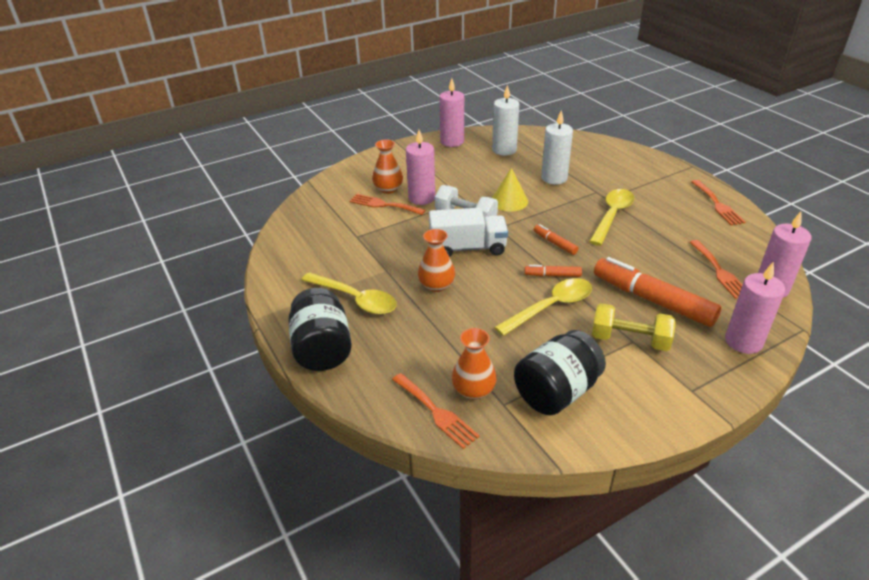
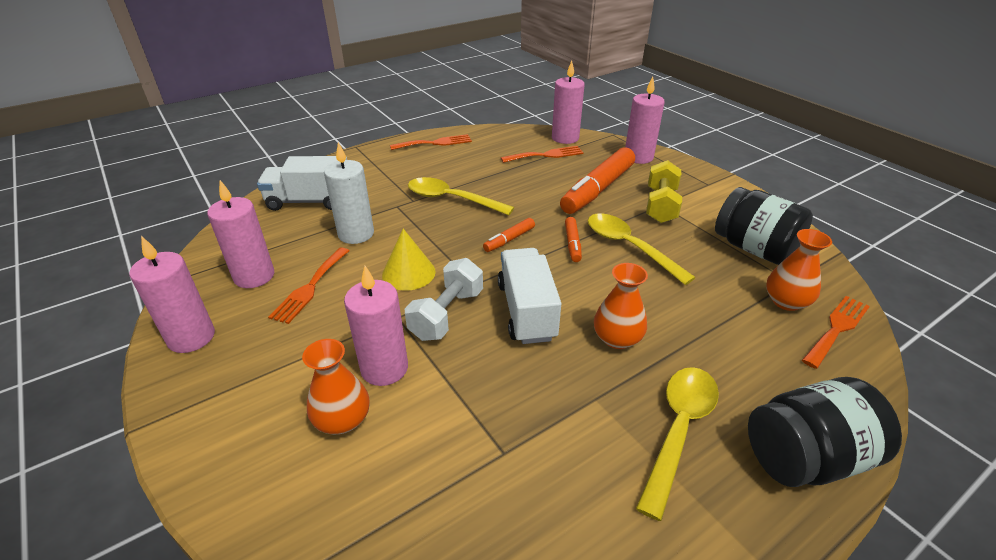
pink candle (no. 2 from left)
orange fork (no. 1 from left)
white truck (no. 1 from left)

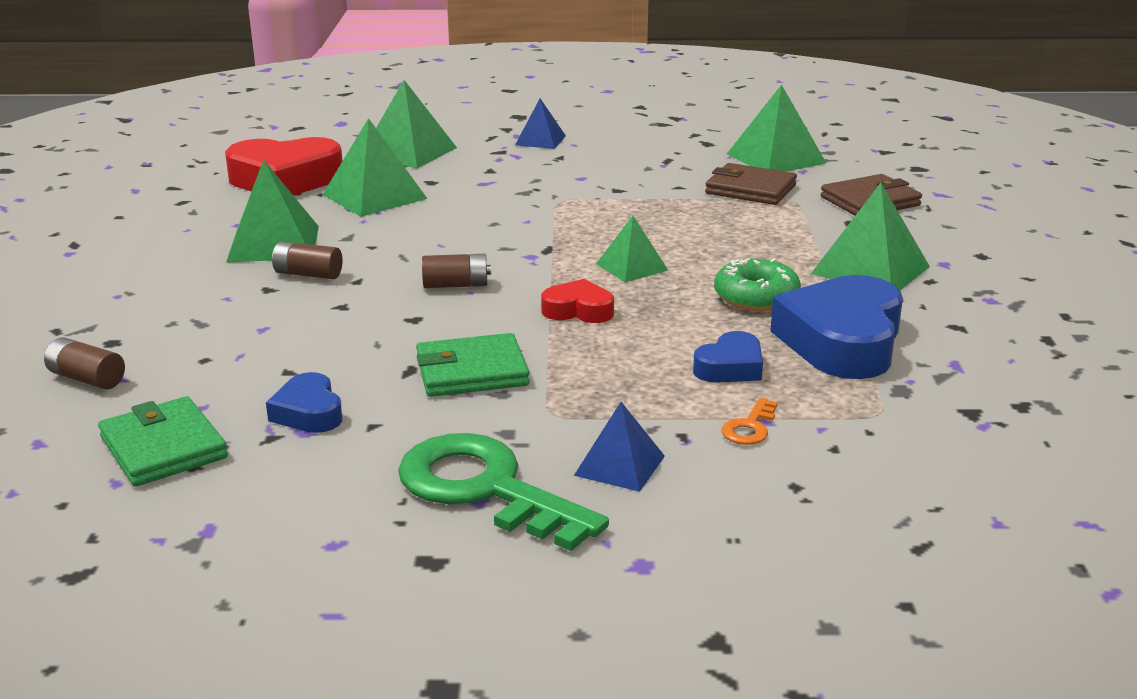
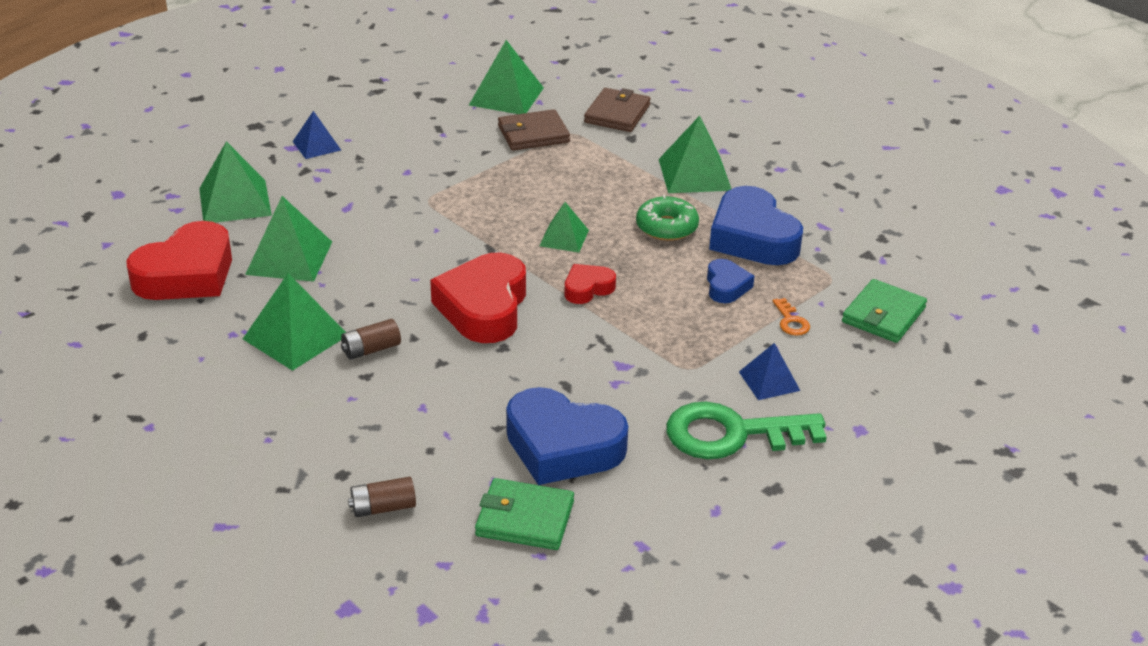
red heart (no. 2 from left)
green wallet (no. 2 from left)
blue heart (no. 1 from left)

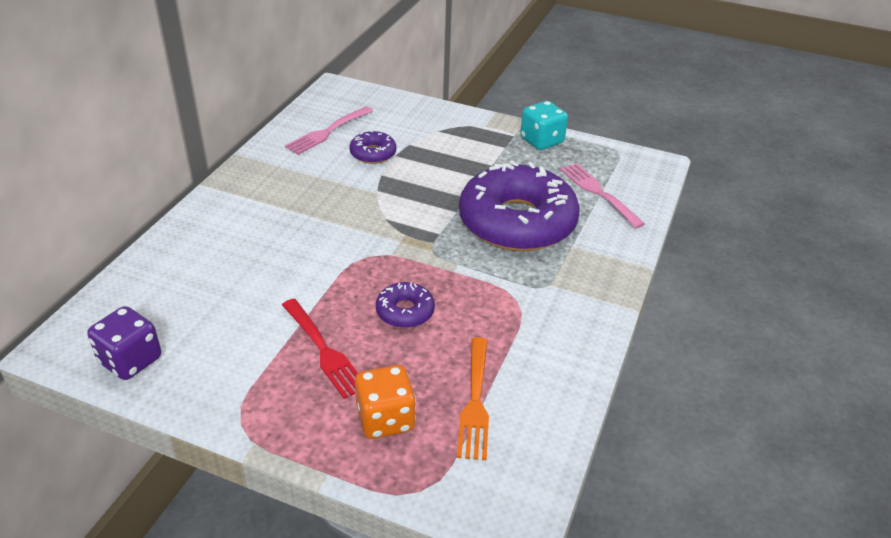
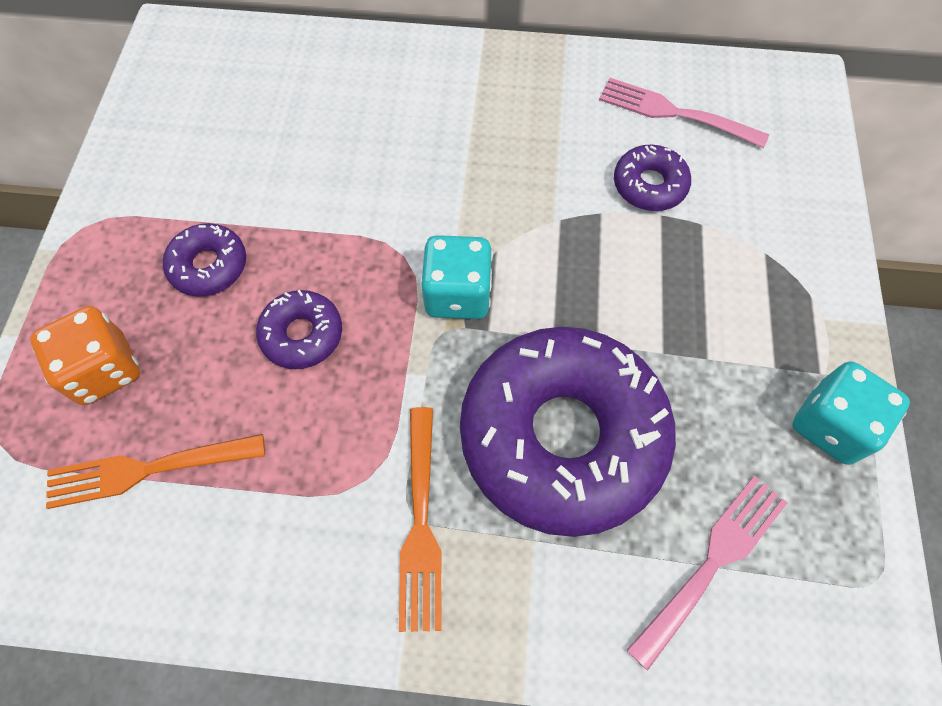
purple donut (no. 1 from left)
purple dice
turquoise dice (no. 1 from left)
orange fork (no. 2 from left)

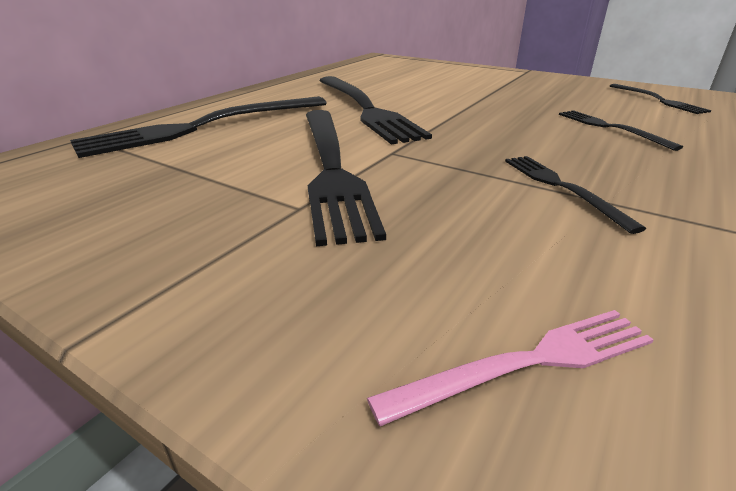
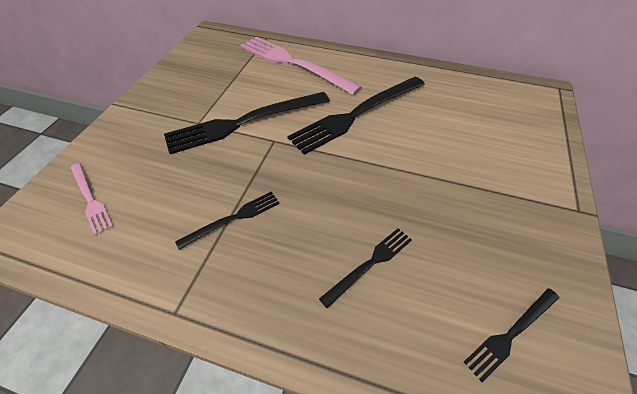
pink fork (no. 2 from left)

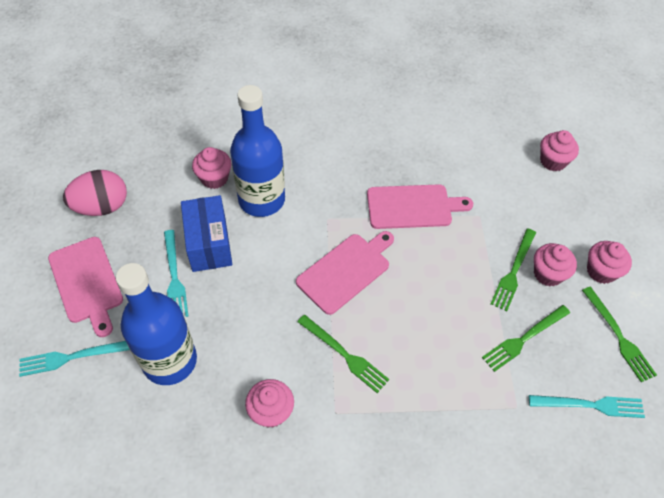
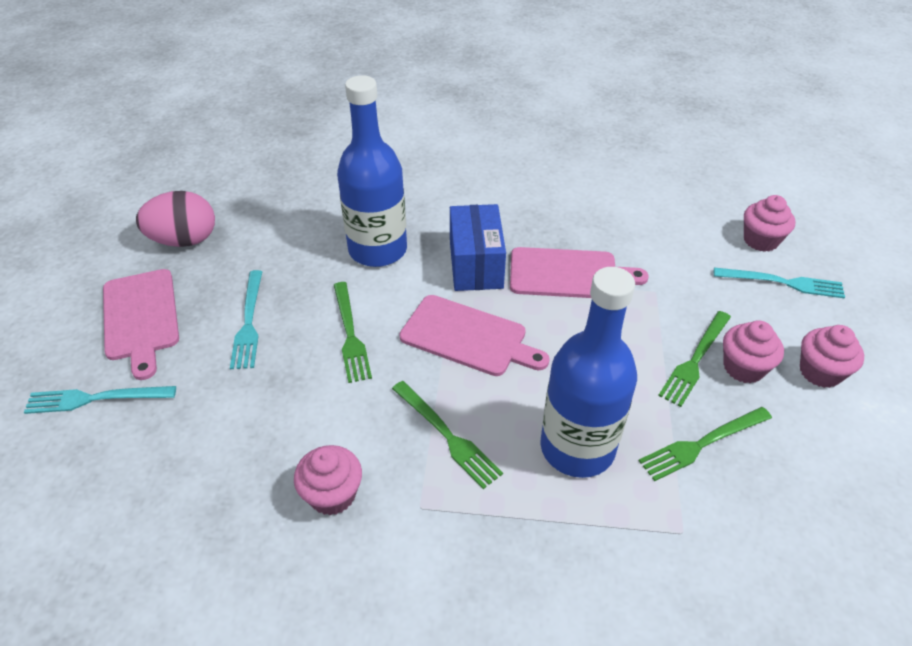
pink cupcake (no. 1 from left in the first image)
blue box
pink cutting board (no. 2 from left)
blue bottle (no. 2 from left)
green fork (no. 1 from left)
turquoise fork (no. 3 from left)

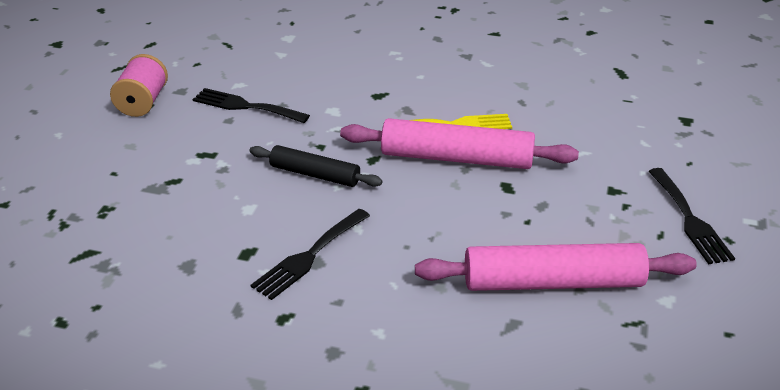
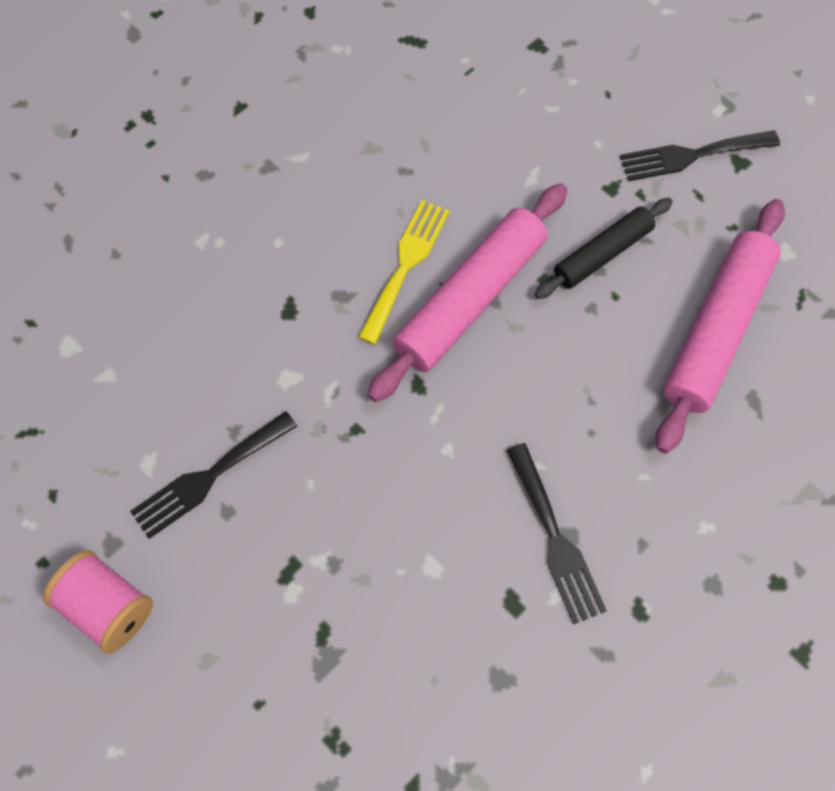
black rolling pin
black fork (no. 3 from left)

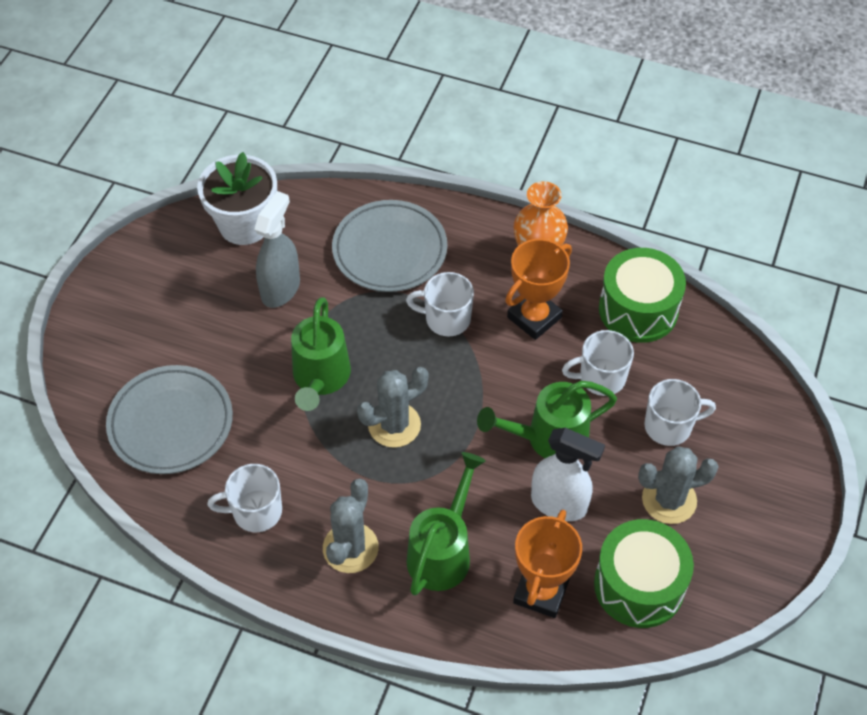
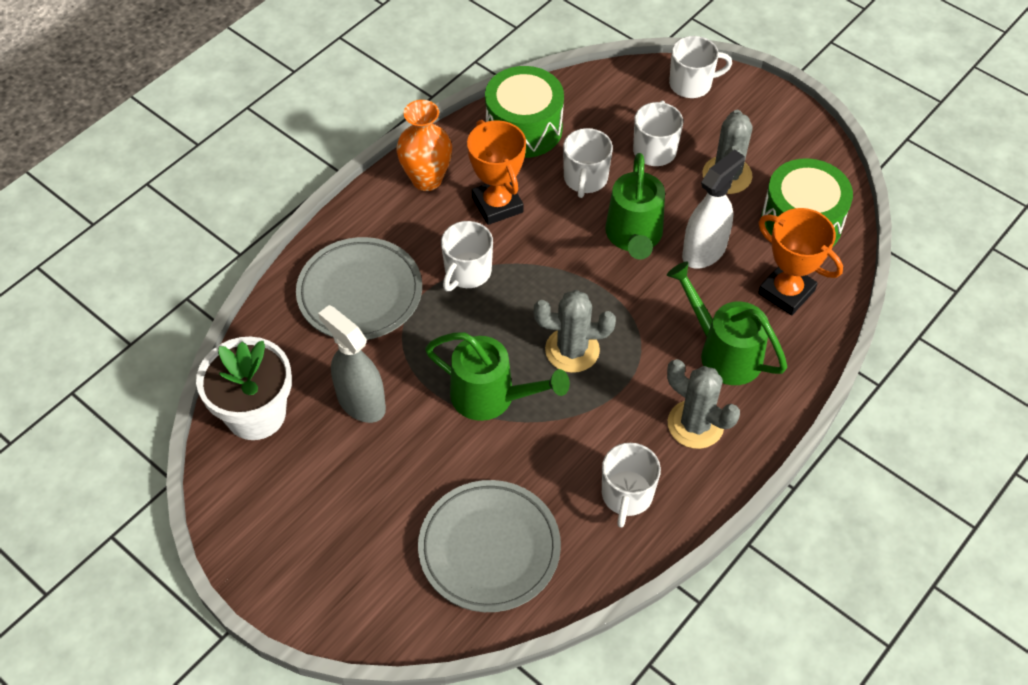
grey cactus (no. 1 from left)
white mug (no. 5 from left)

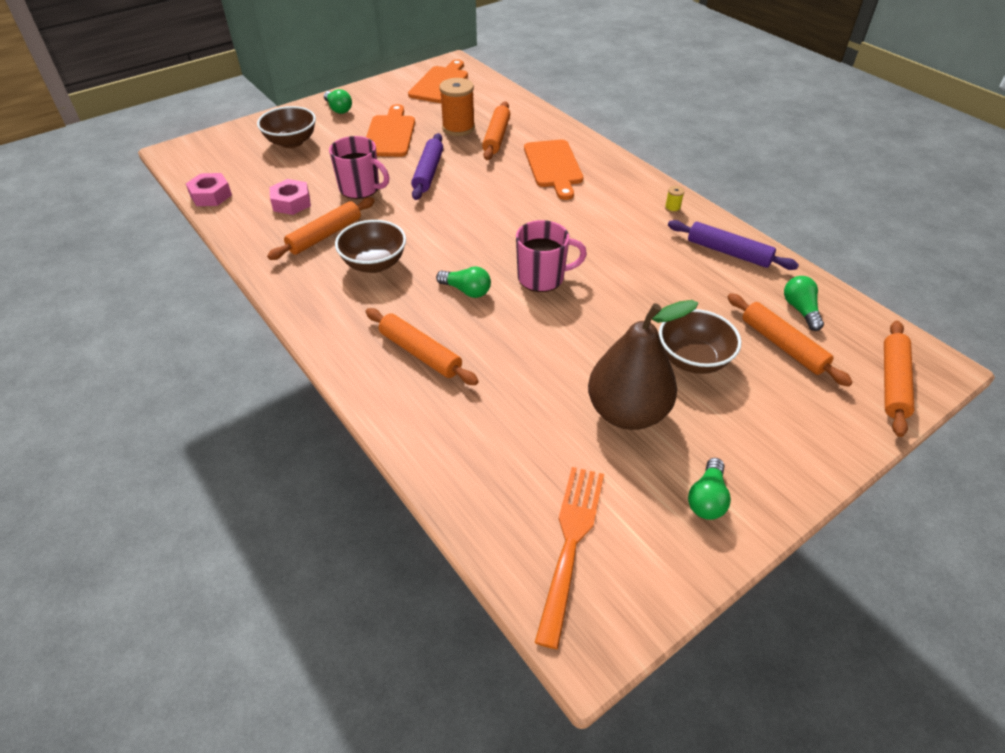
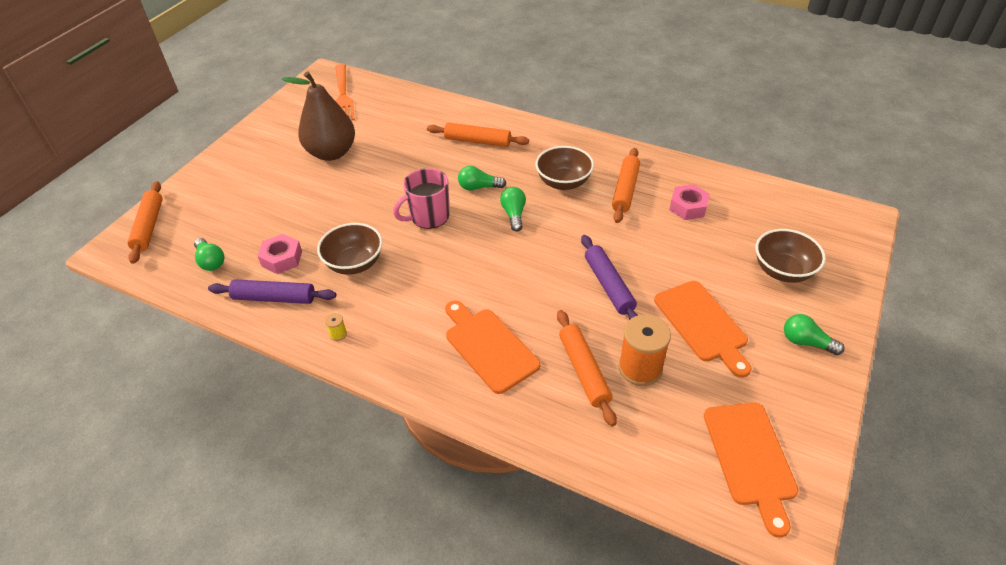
pink mug (no. 1 from left in the first image)
pink nut (no. 1 from left)
orange rolling pin (no. 4 from left in the first image)
brown bowl (no. 1 from left)
green light bulb (no. 3 from left)

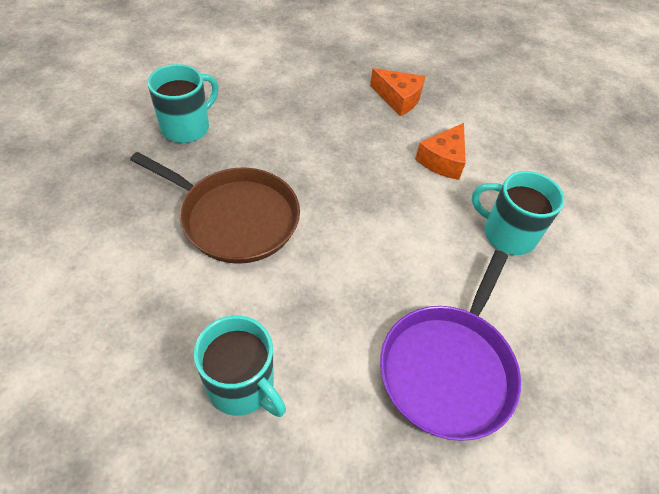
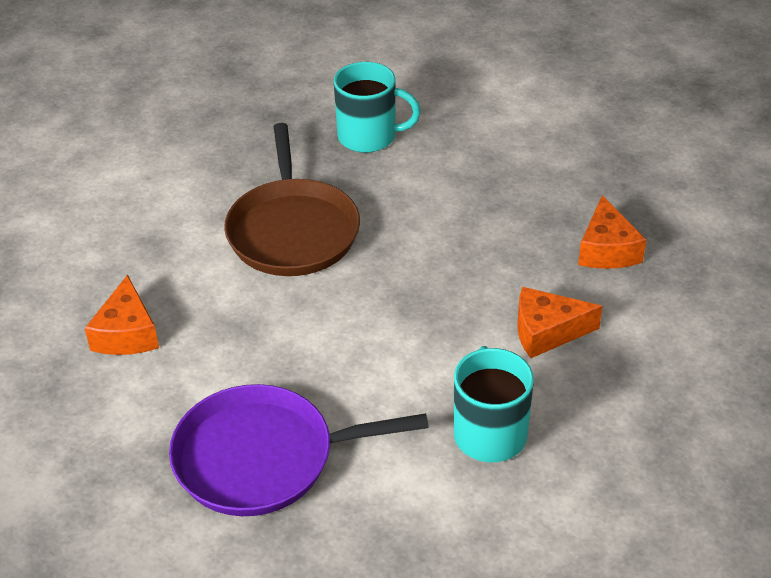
orange cheese (no. 1 from left)

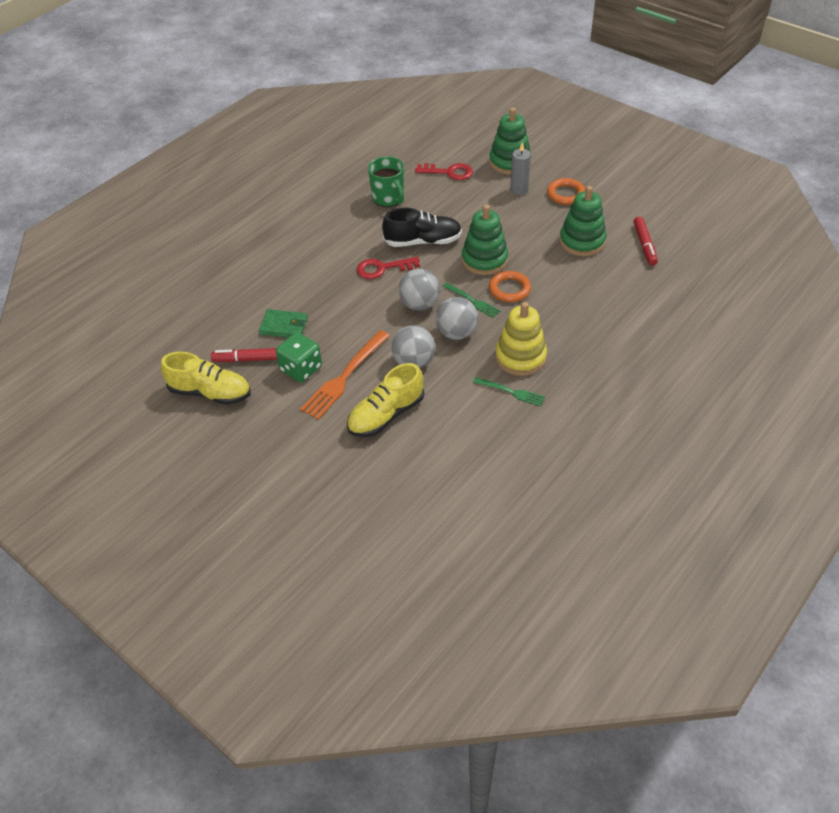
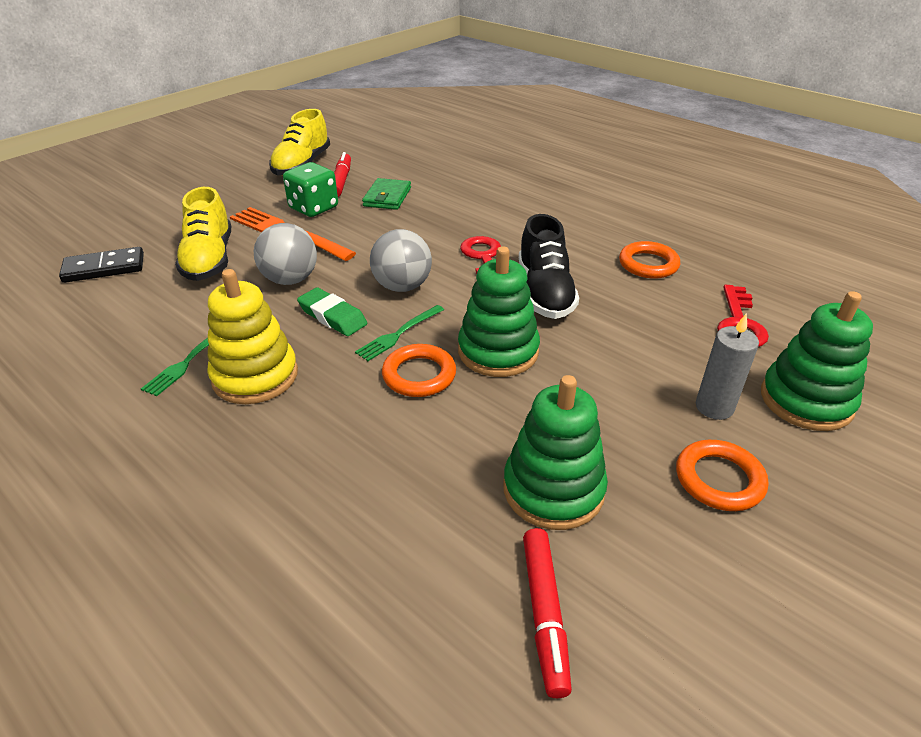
orange ring (no. 2 from left)
red marker (no. 2 from left)
green eraser
yellow shoe (no. 1 from left)
black domino

